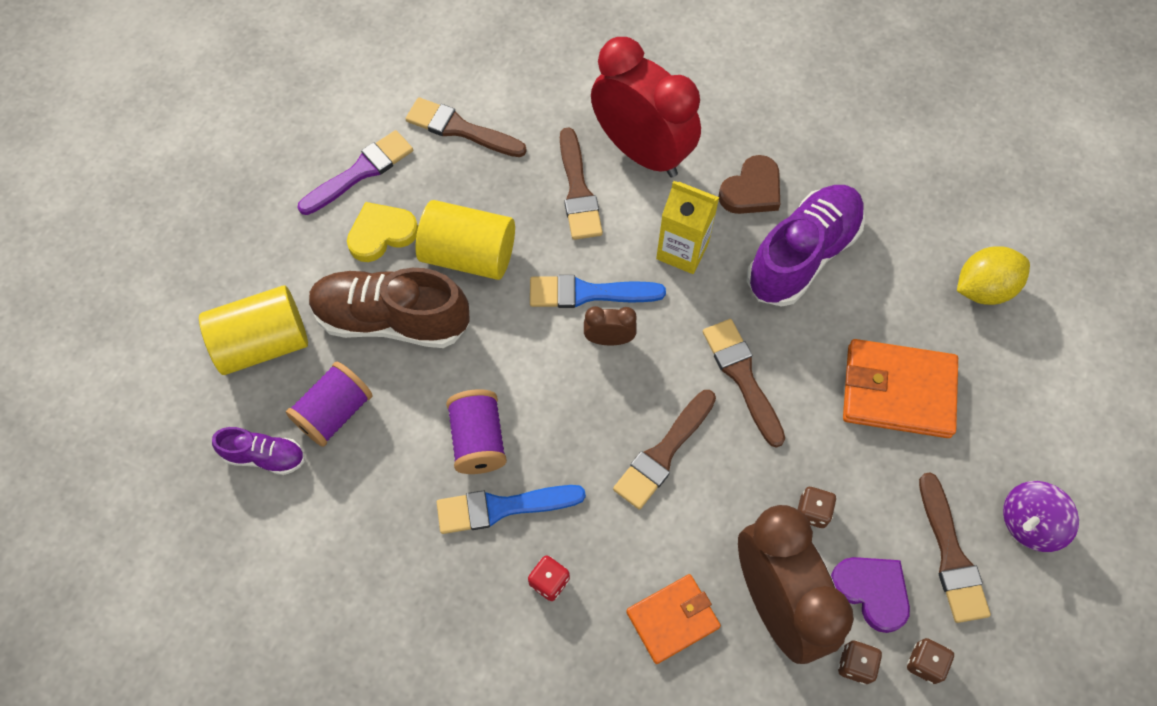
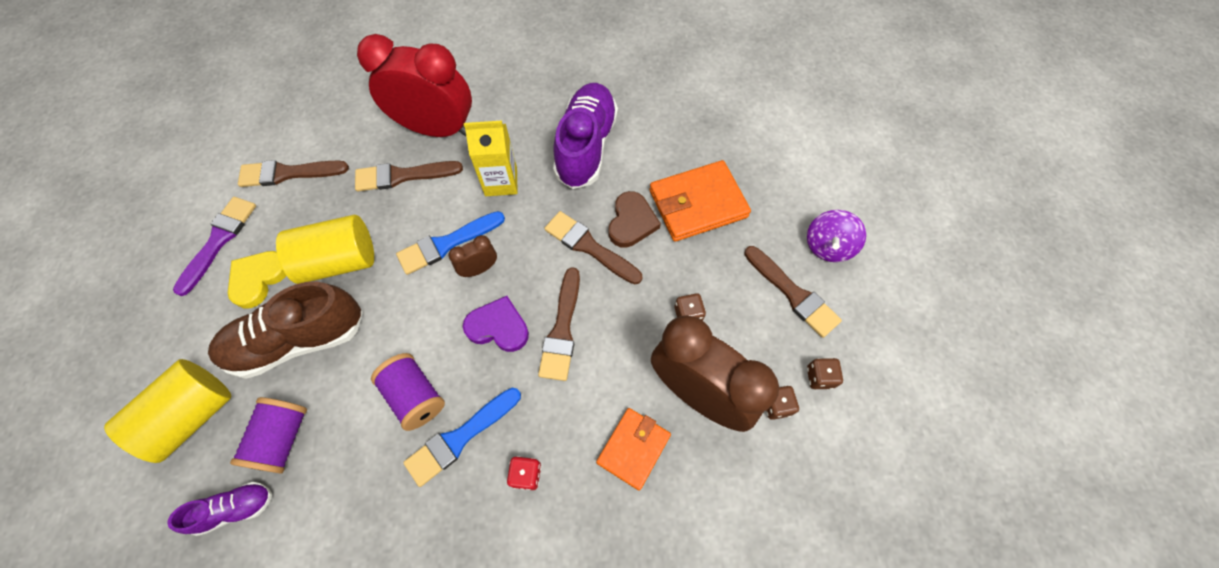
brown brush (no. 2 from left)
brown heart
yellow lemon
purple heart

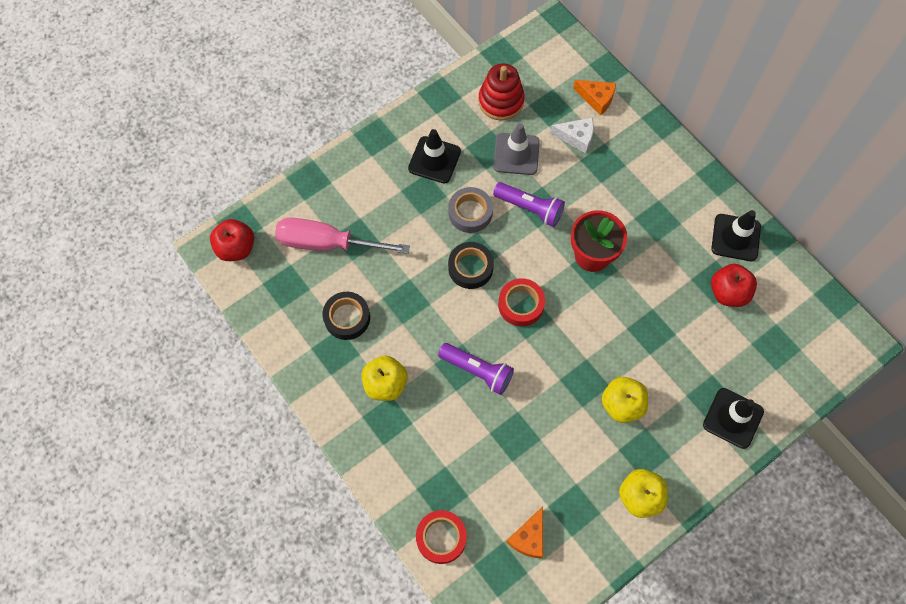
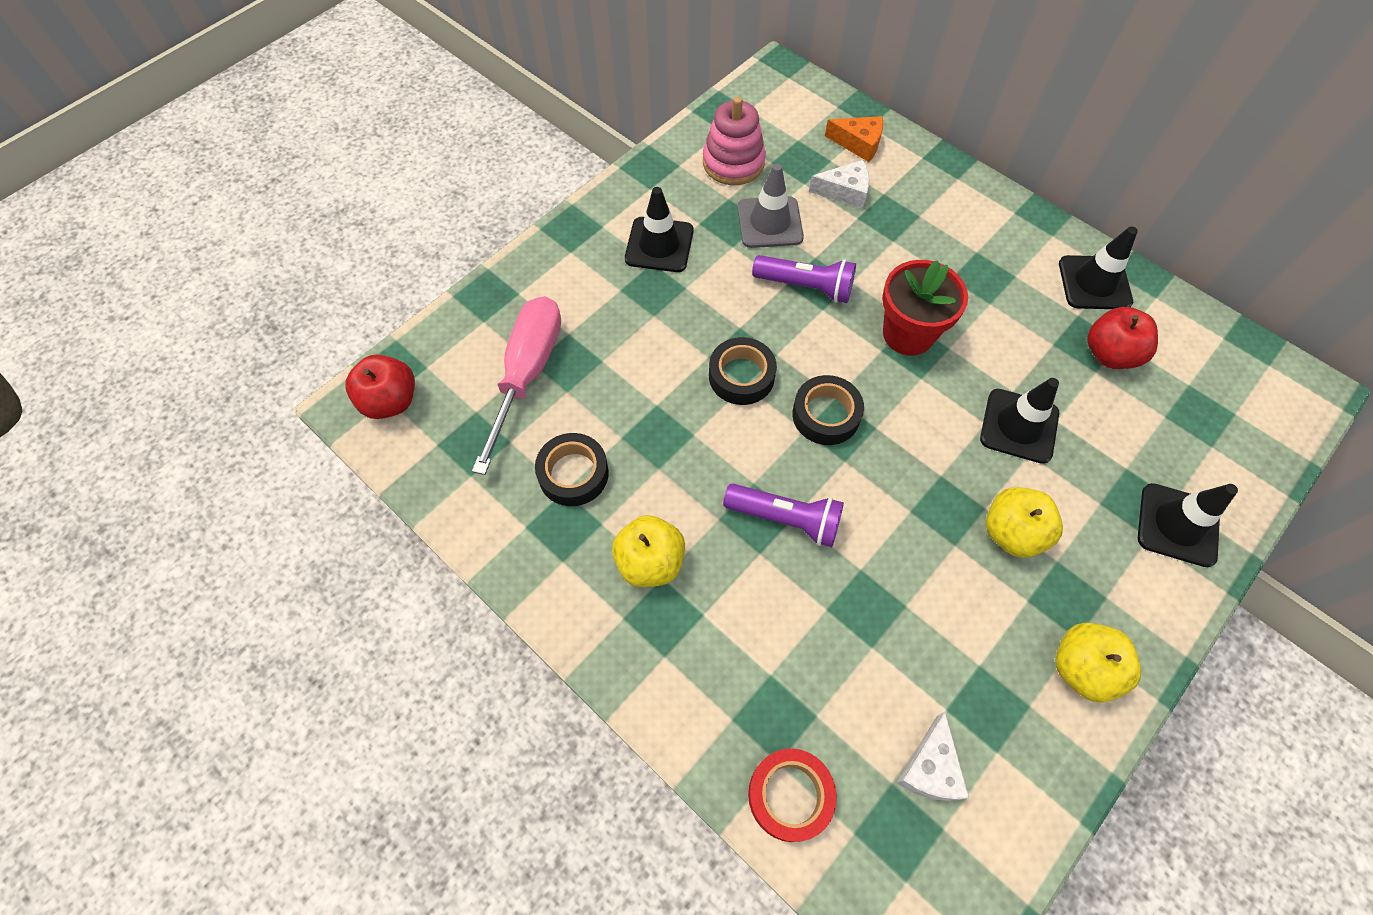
pink stacking toy
grey tape
pink screwdriver
black tape (no. 3 from left)
white cheese (no. 2 from left)
black traffic cone (no. 2 from left)

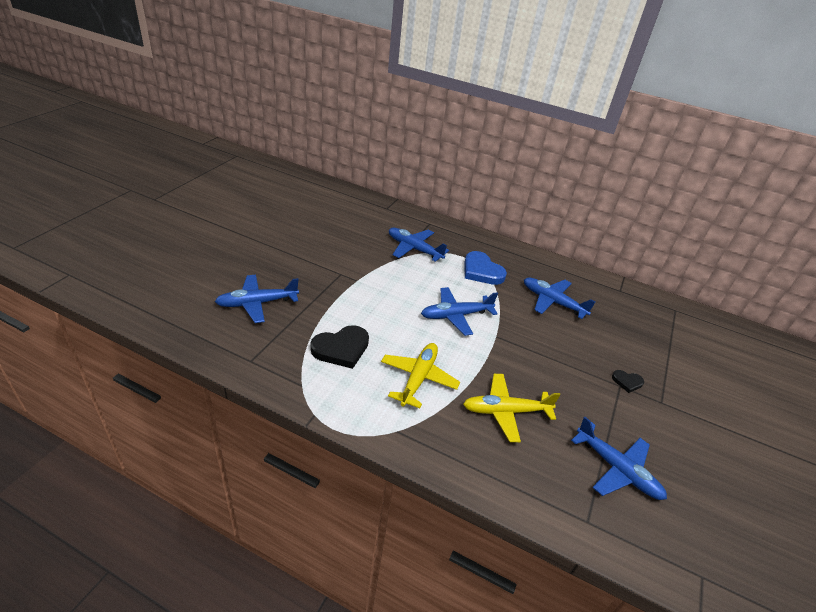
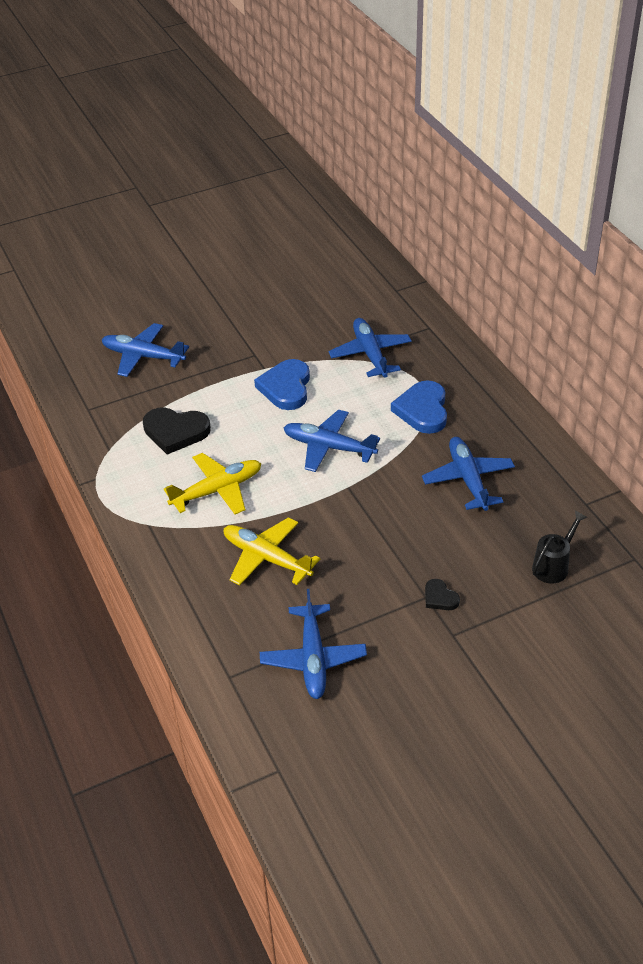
blue heart (no. 1 from left)
black watering can

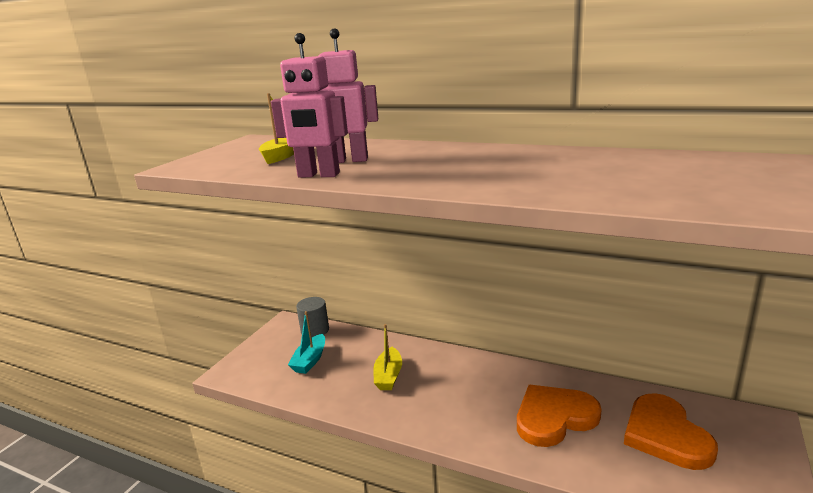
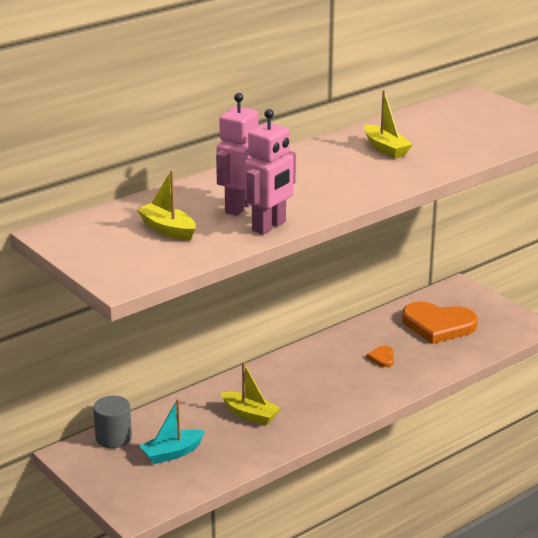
turquoise boat
orange heart (no. 1 from left)
yellow boat (no. 3 from left)

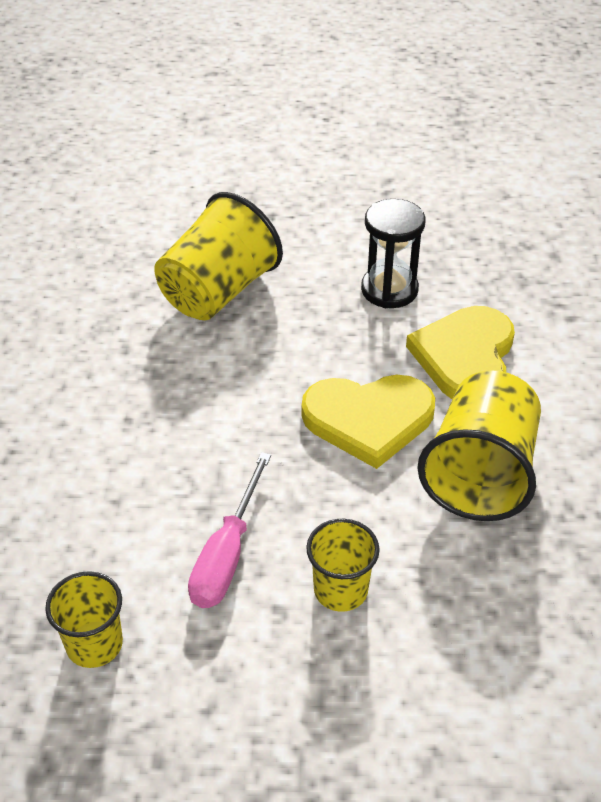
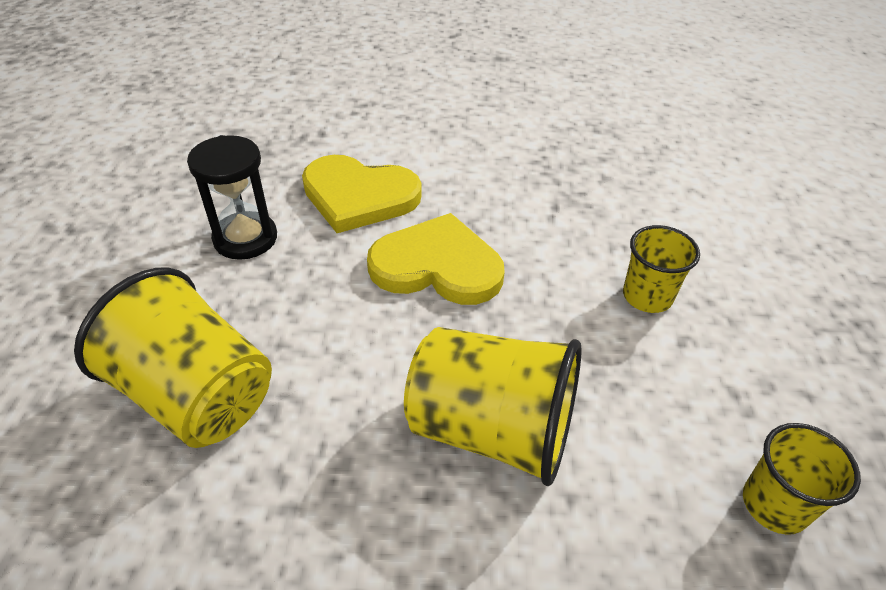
yellow cup (no. 2 from left)
yellow heart (no. 2 from left)
pink screwdriver

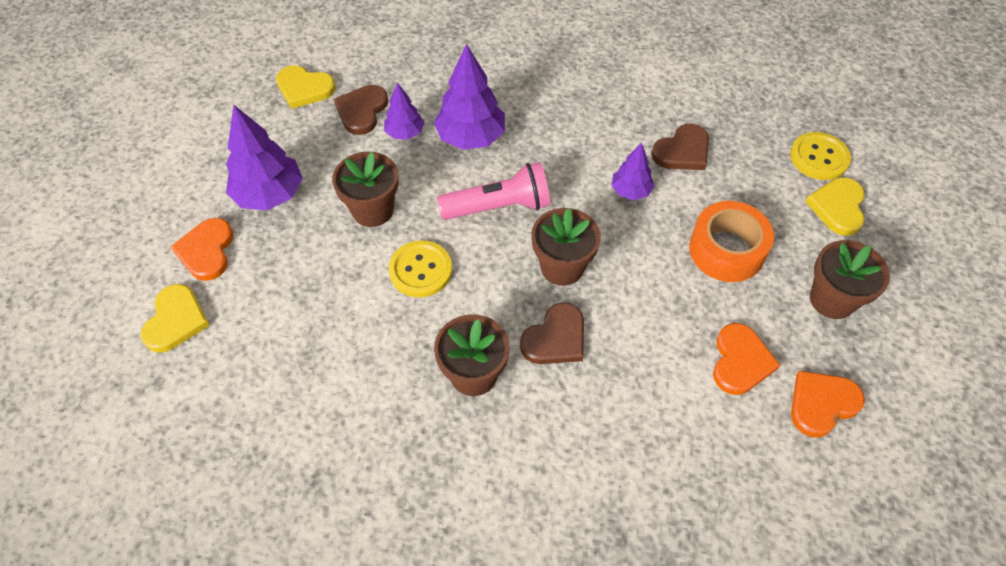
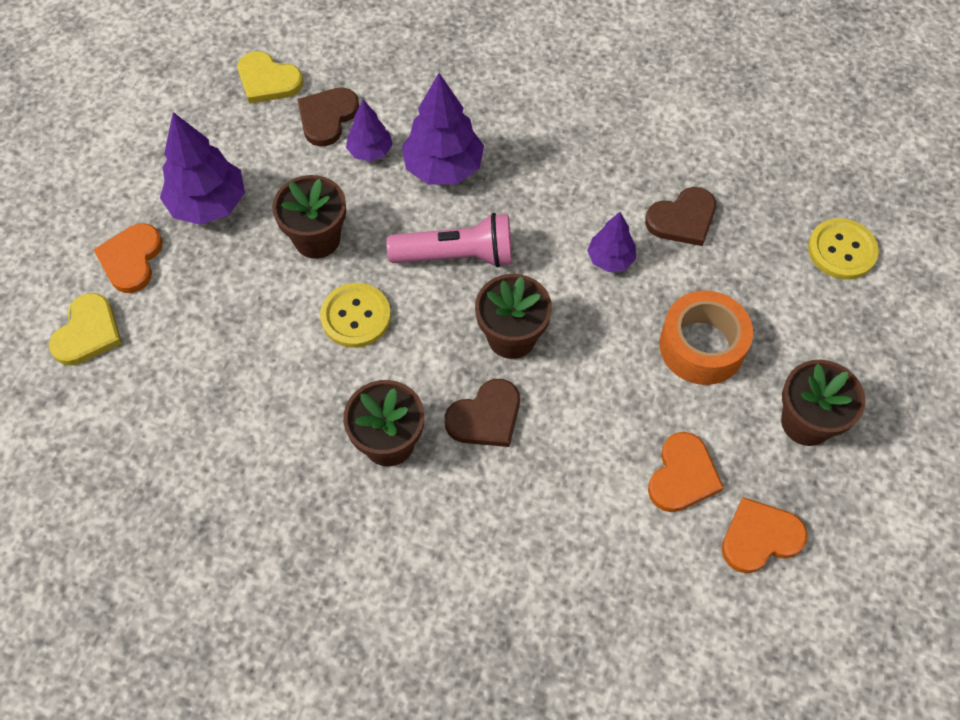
yellow heart (no. 3 from left in the first image)

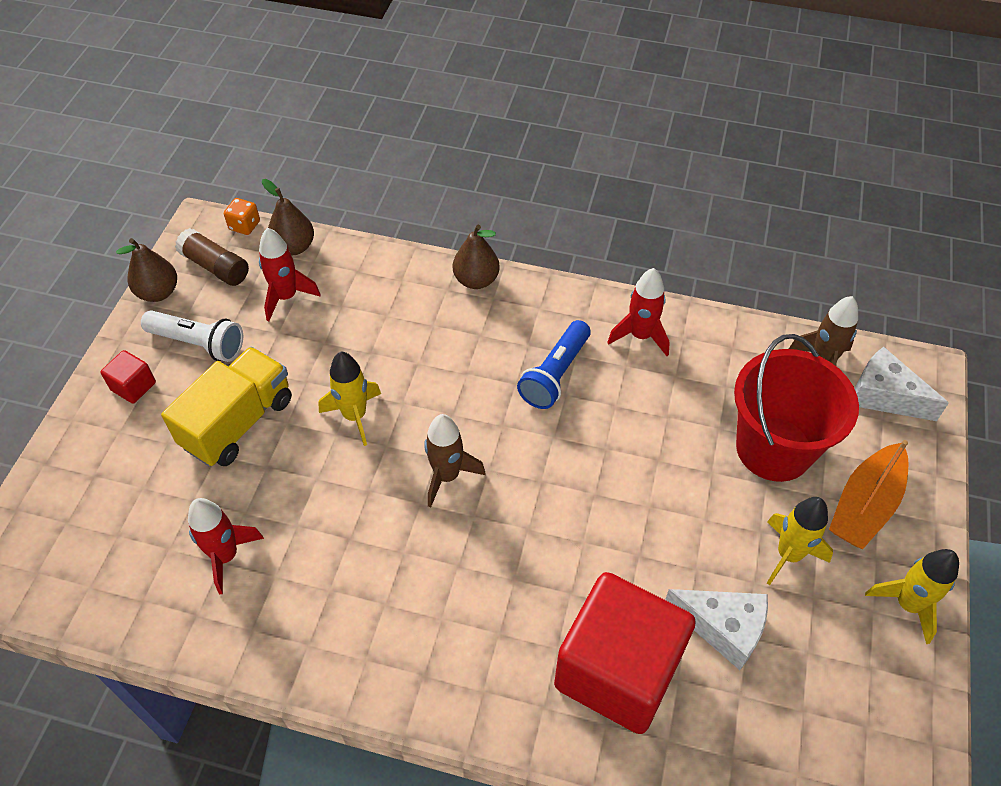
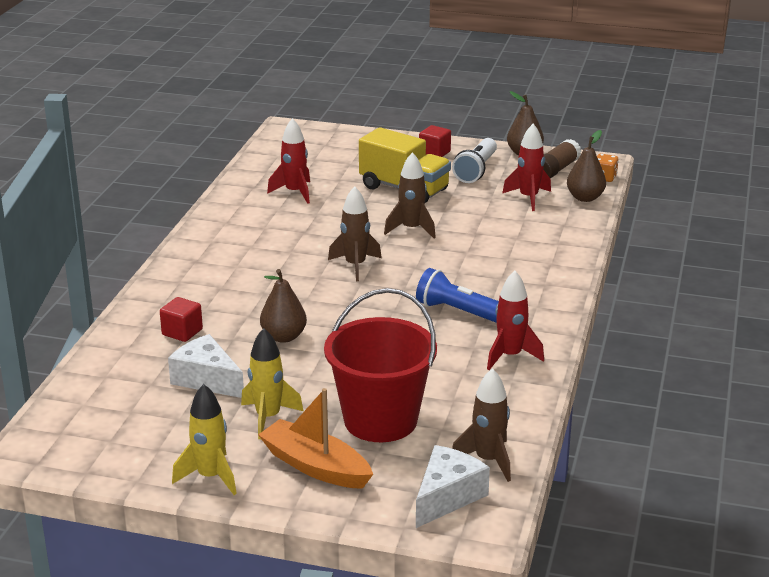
brown pear (no. 1 from left)
brown rocket (no. 2 from left)
red cube (no. 1 from left)
white cheese (no. 1 from left)

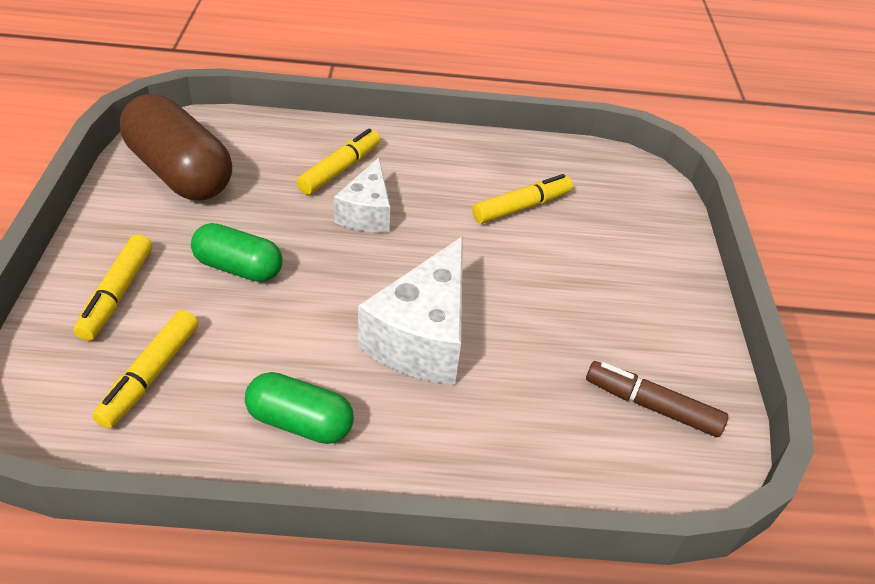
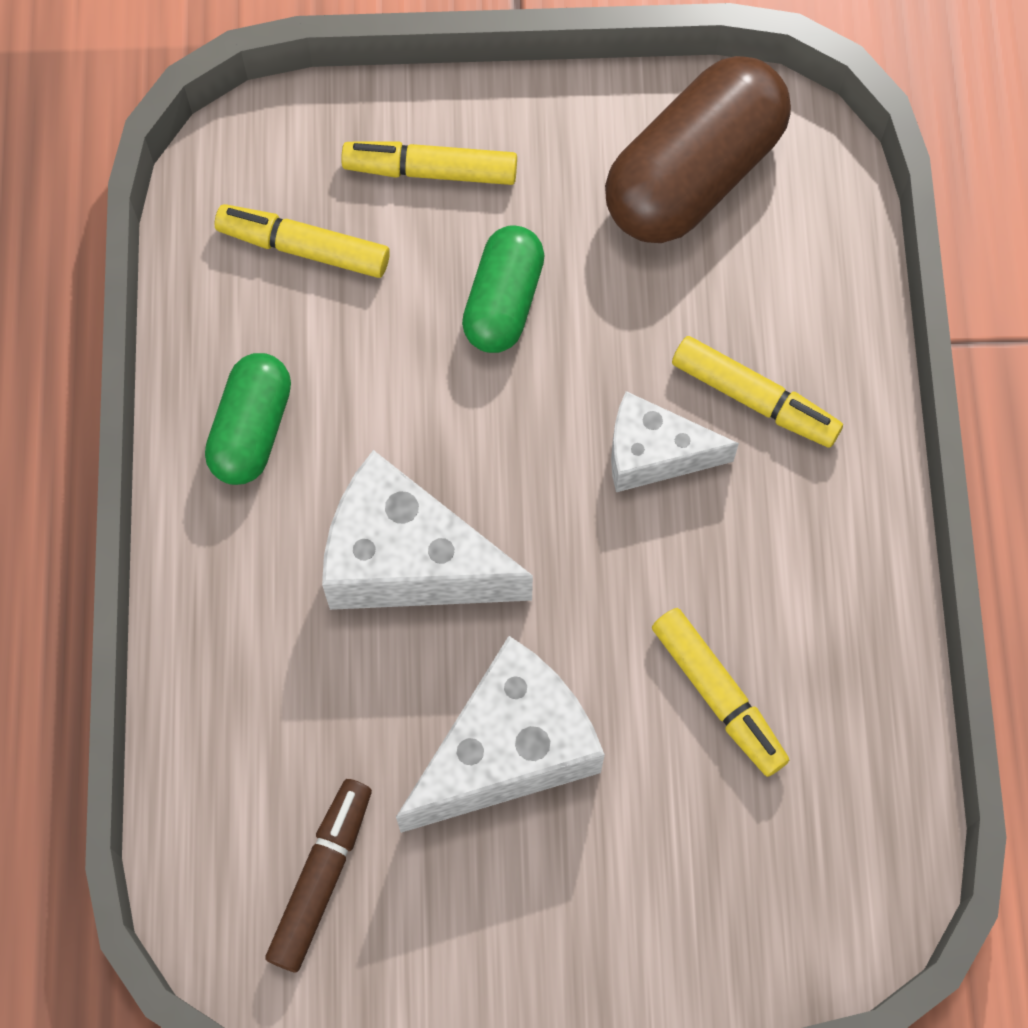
white cheese (no. 2 from left)

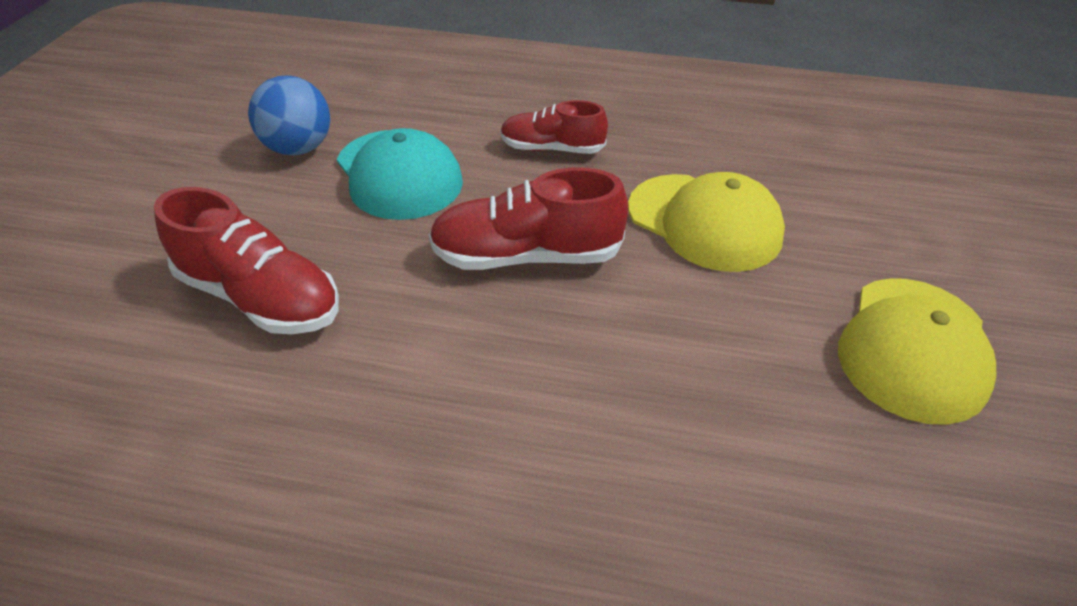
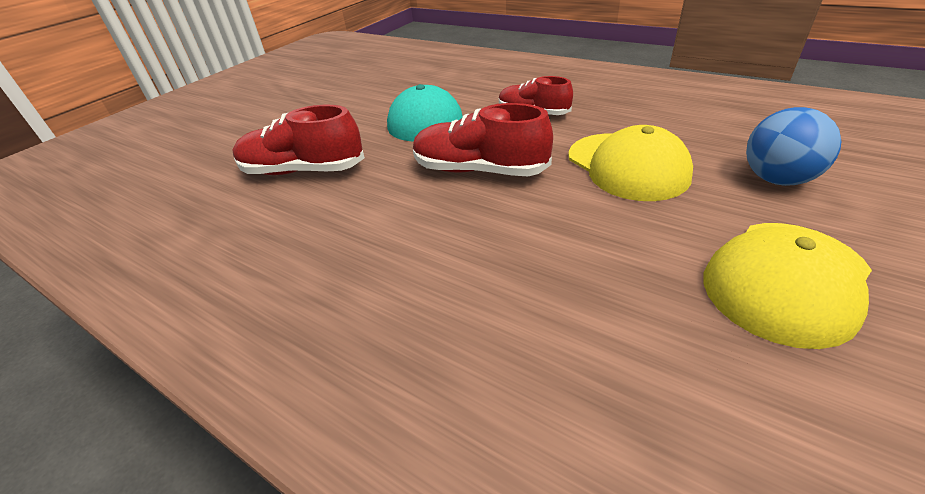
blue ball
red shoe (no. 1 from left)

